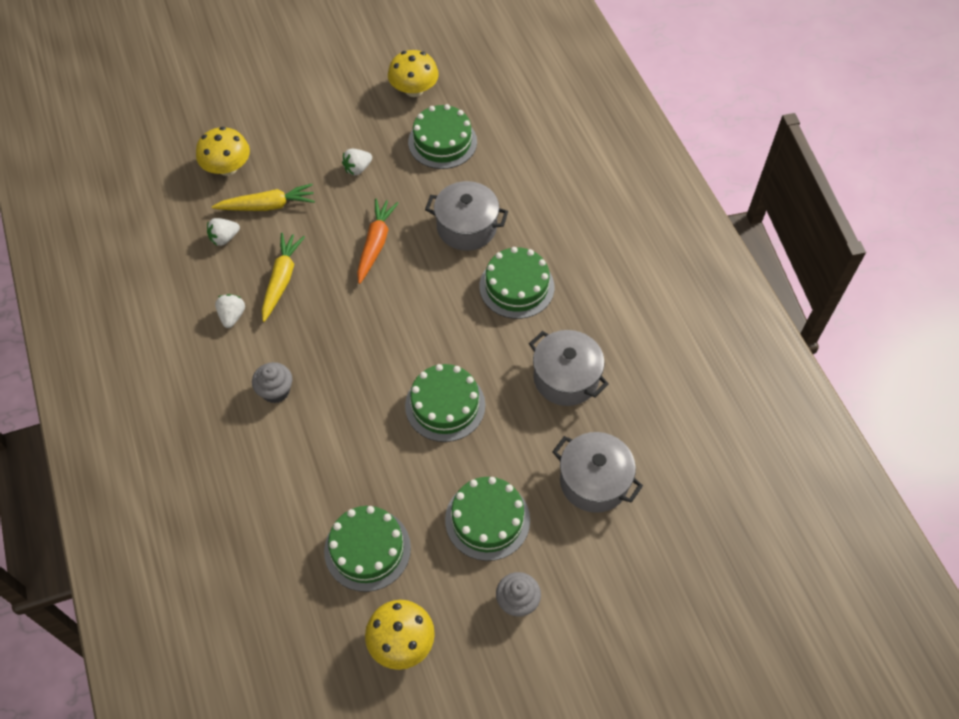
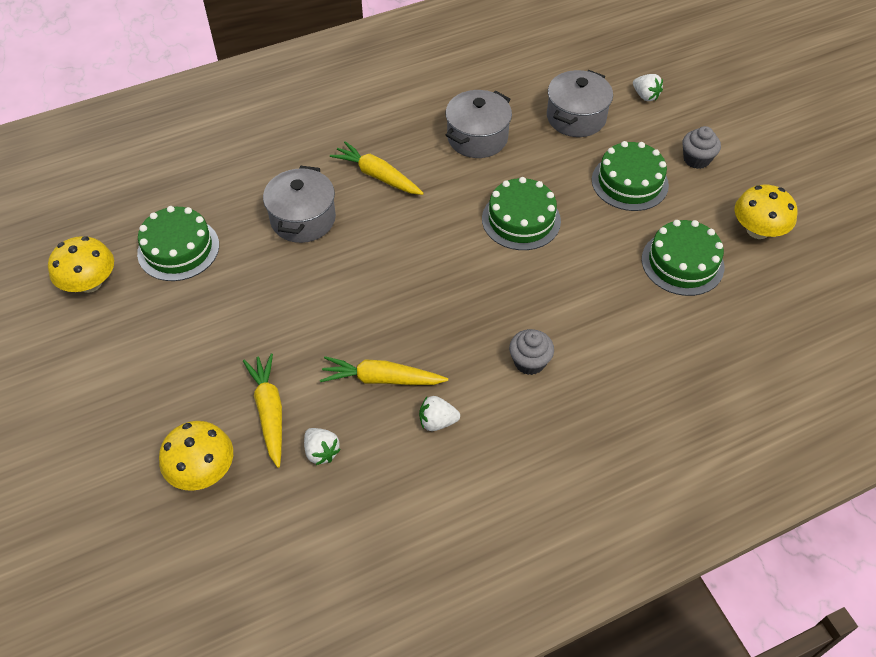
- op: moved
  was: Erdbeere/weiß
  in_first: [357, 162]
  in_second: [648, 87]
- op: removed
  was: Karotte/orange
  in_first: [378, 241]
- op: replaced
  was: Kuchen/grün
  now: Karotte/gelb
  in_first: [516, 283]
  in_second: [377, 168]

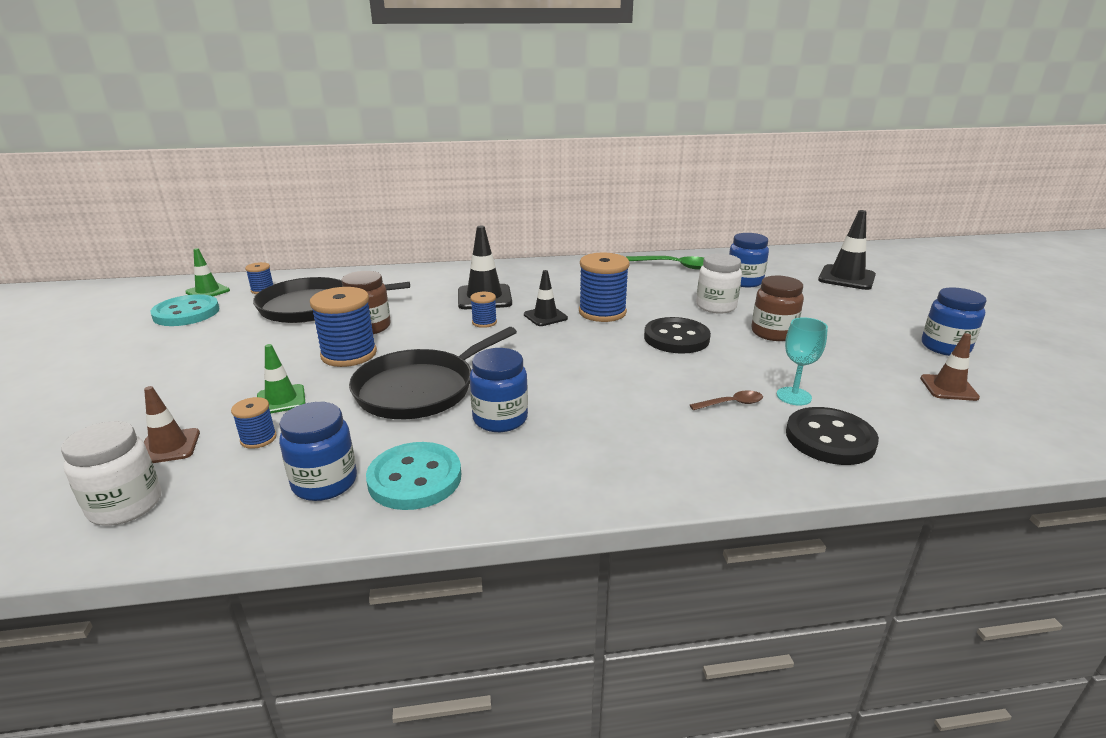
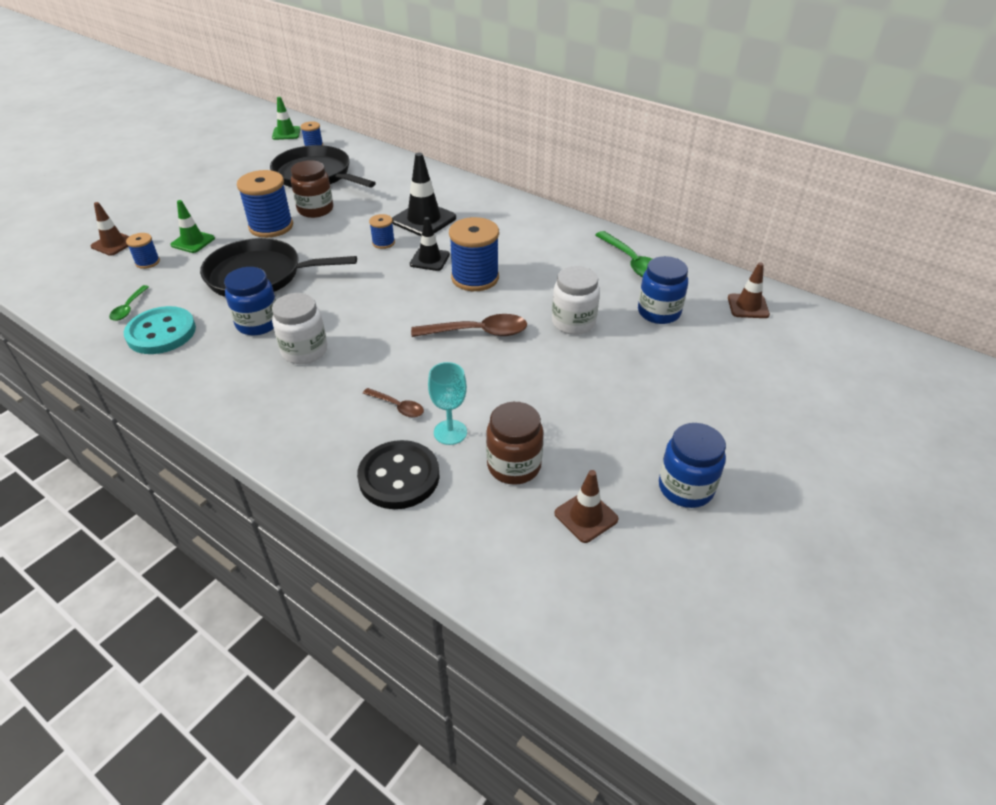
- op: removed
  was: Leitkegel/schwarz
  in_first: [847, 250]
- op: moved
  was: Einmachglas/braun
  in_first: [777, 308]
  in_second: [515, 443]
- op: removed
  was: Knopf/türkis
  in_first: [185, 310]
- op: replaced
  was: Knopf/schwarz
  now: Löffel/braun
  in_first: [677, 335]
  in_second: [469, 325]
- op: replaced
  was: Einmachglas/blau
  now: Löffel/grün
  in_first: [318, 451]
  in_second: [129, 303]
- op: moved
  was: Einmachglas/weiß
  in_first: [111, 473]
  in_second: [299, 328]
- op: added
  now: Leitkegel/braun
  in_second: [749, 290]

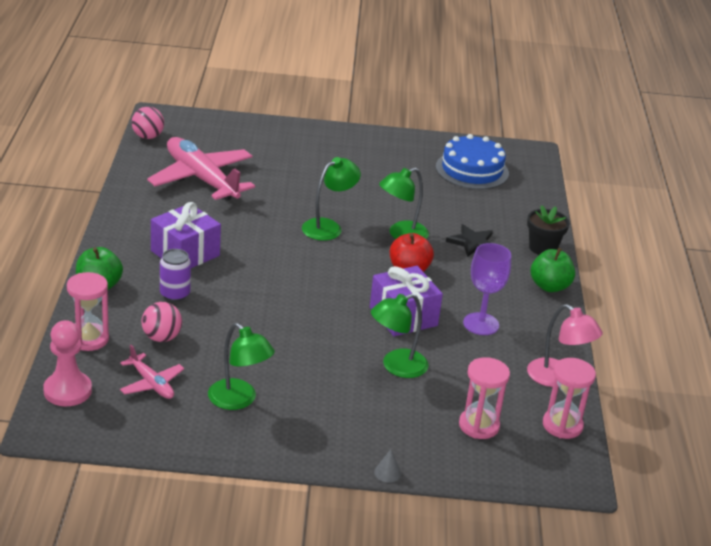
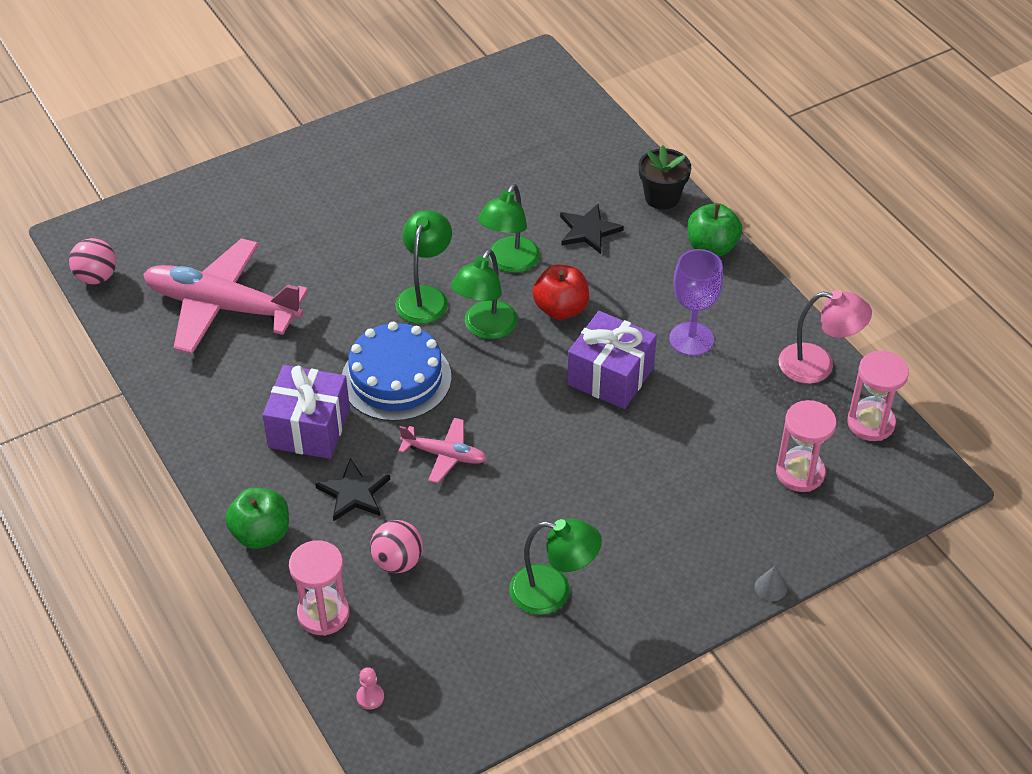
- op: moved
  was: Kuchen/blau
  in_first: [472, 161]
  in_second: [396, 371]
- op: replaced
  was: Dose/lila
  now: Stern/schwarz
  in_first: [175, 275]
  in_second: [352, 490]
- op: moved
  was: Lampe/grün
  in_first: [400, 336]
  in_second: [484, 294]
- op: resized
  was: Bauer/rosa
  in_first: [67, 363]
  in_second: [370, 688]
  ratio: 0.45
- op: moved
  was: Flugzeug/rosa
  in_first: [152, 372]
  in_second: [442, 450]

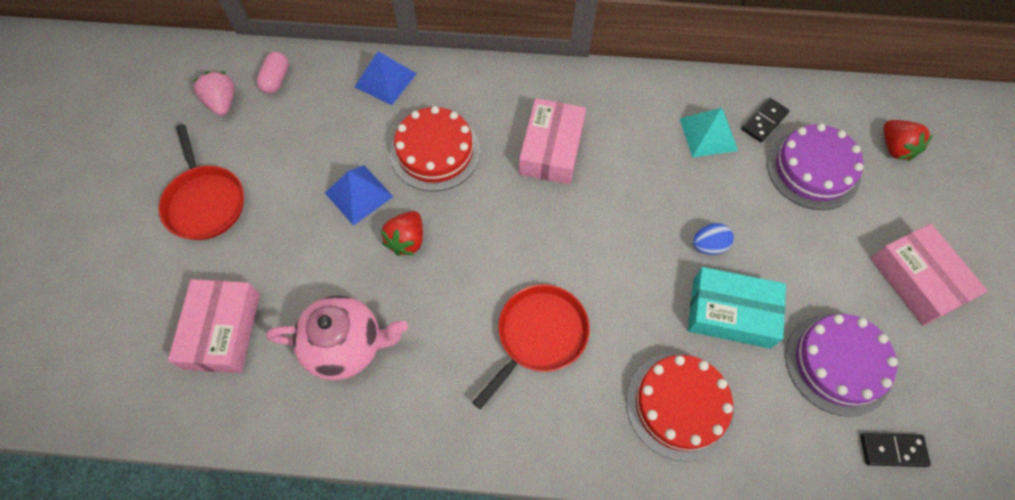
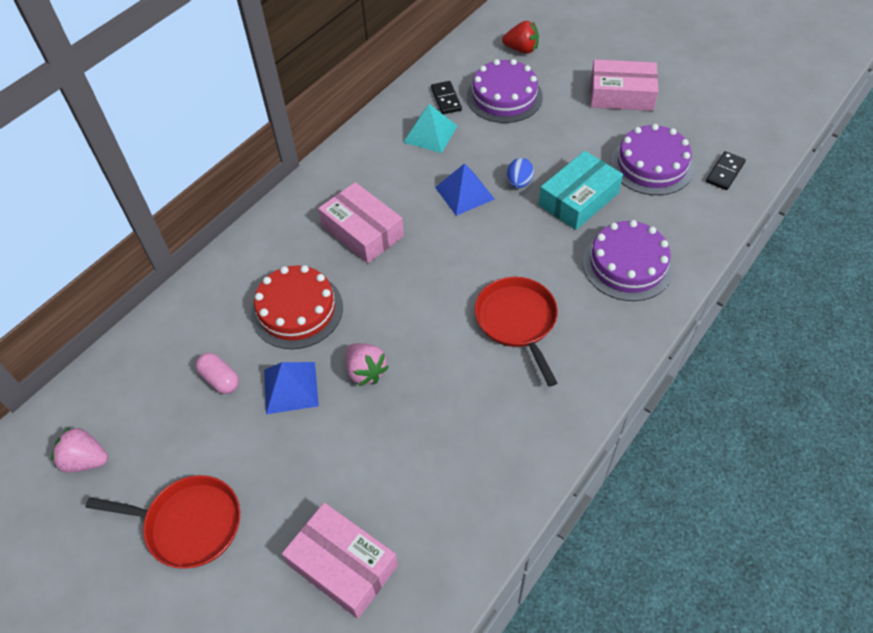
- op: moved
  was: Pyramide/blau
  in_first: [386, 78]
  in_second: [465, 189]
- op: moved
  was: Kapsel/rosa
  in_first: [273, 73]
  in_second: [217, 373]
- op: recoloured
  was: Erdbeere/rot
  now: Erdbeere/rosa
  in_first: [402, 233]
  in_second: [367, 364]
- op: removed
  was: Teekanne/rosa
  in_first: [337, 337]
- op: recoloured
  was: Kuchen/rot
  now: Kuchen/lila
  in_first: [680, 407]
  in_second: [628, 260]

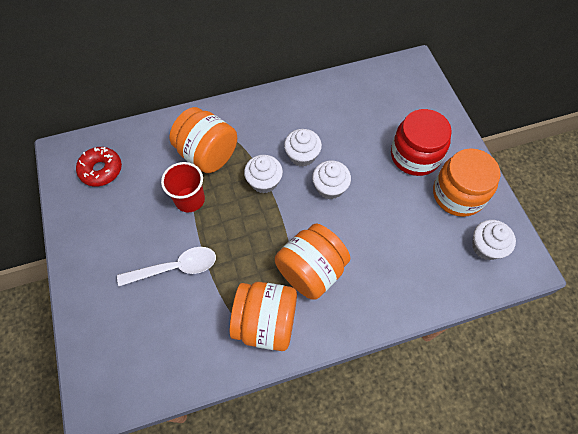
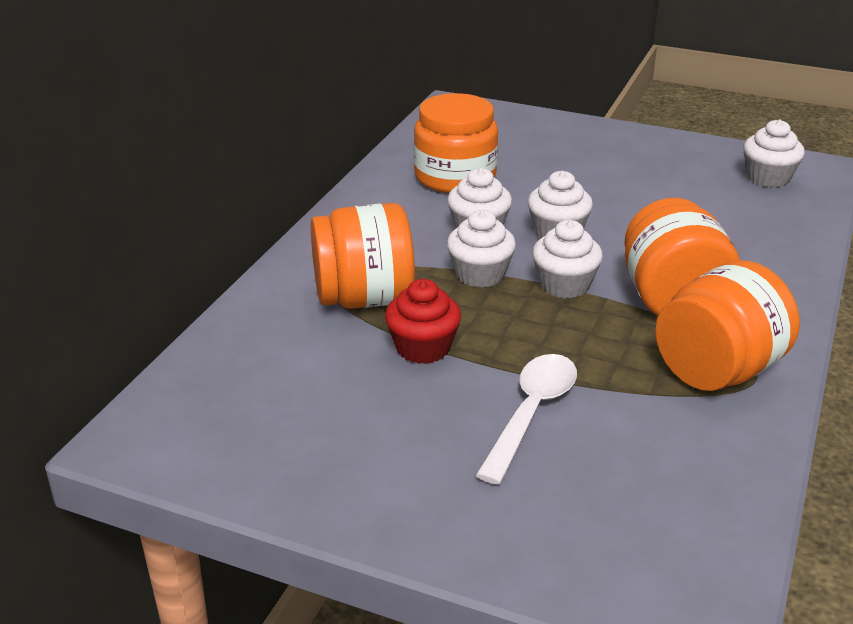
- op: removed
  was: Einmachglas/rot
  in_first: [421, 142]
- op: removed
  was: Donut/rot
  in_first: [99, 167]
- op: moved
  was: Einmachglas/orange
  in_first: [467, 182]
  in_second: [456, 143]
- op: replaced
  was: Becher/rot
  now: Muffin/rot
  in_first: [183, 187]
  in_second: [423, 321]
- op: added
  now: Muffin/weiß
  in_second: [567, 259]

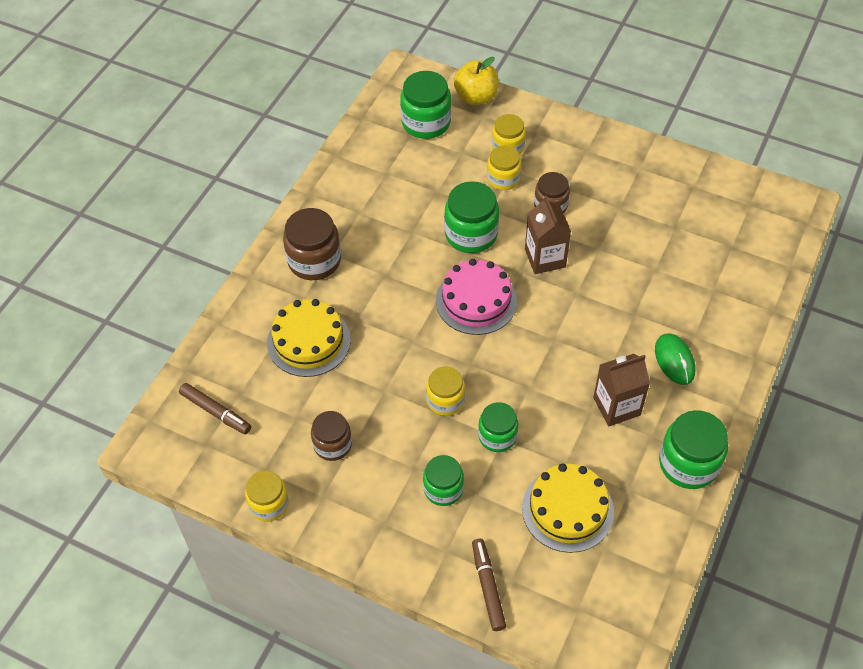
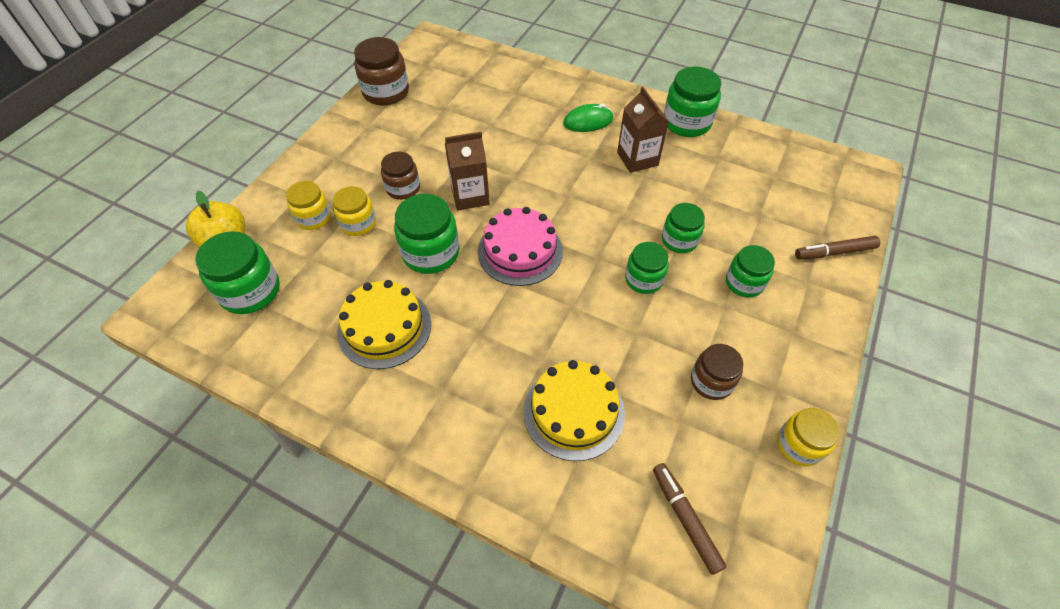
- op: moved
  was: Einmachglas/braun
  in_first: [312, 244]
  in_second: [381, 71]
- op: recoloured
  was: Einmachglas/gelb
  now: Einmachglas/grün
  in_first: [445, 391]
  in_second: [647, 268]
- op: turned
  was: Filzstift/braun
  in_first: [215, 408]
  in_second: [690, 519]
  clockwise: -60
- op: moved
  was: Kuchen/gelb
  in_first: [568, 508]
  in_second: [384, 324]

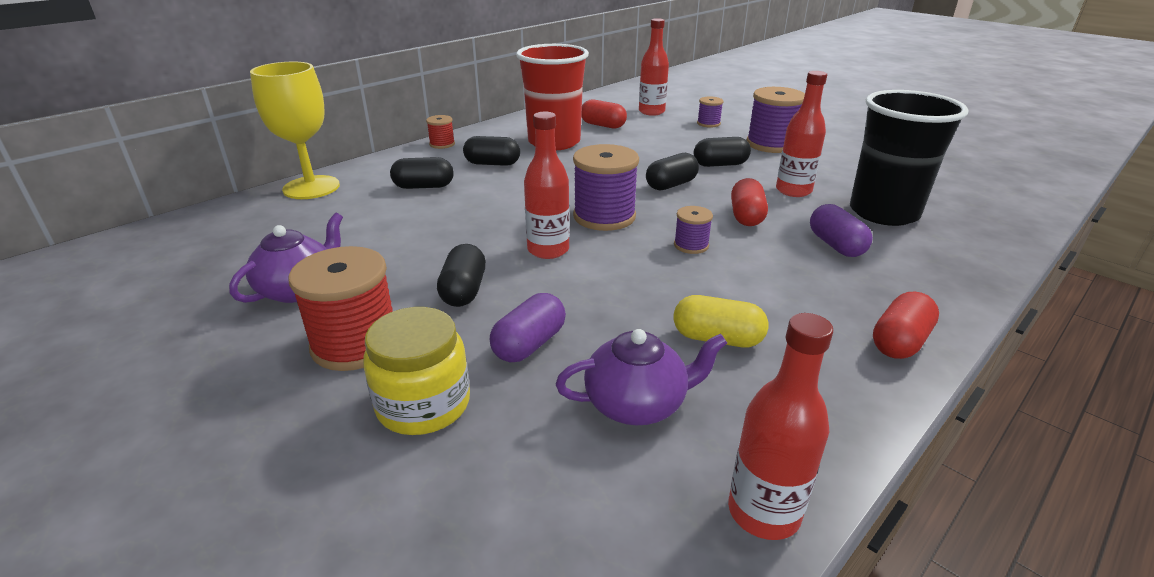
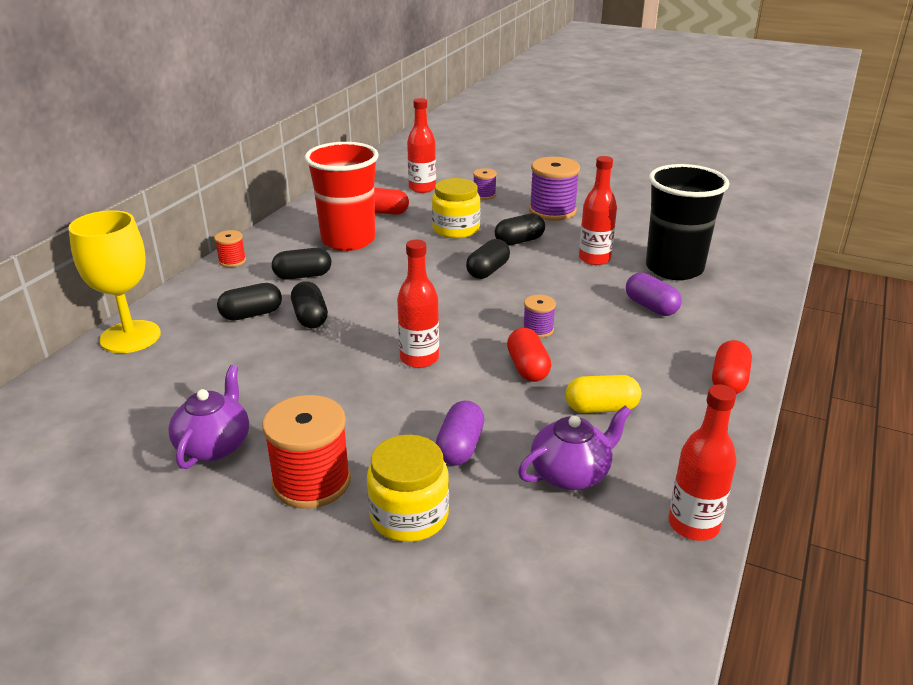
- op: removed
  was: Garnrolle/lila
  in_first: [606, 187]
- op: moved
  was: Kapsel/rot
  in_first: [749, 202]
  in_second: [529, 355]
- op: moved
  was: Kapsel/schwarz
  in_first: [461, 275]
  in_second: [309, 304]
- op: added
  now: Einmachglas/gelb
  in_second: [456, 208]

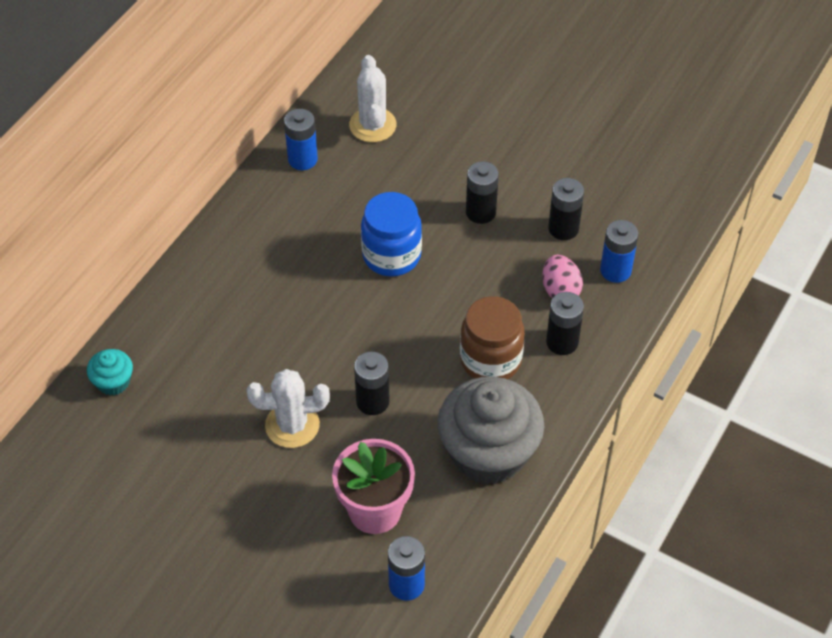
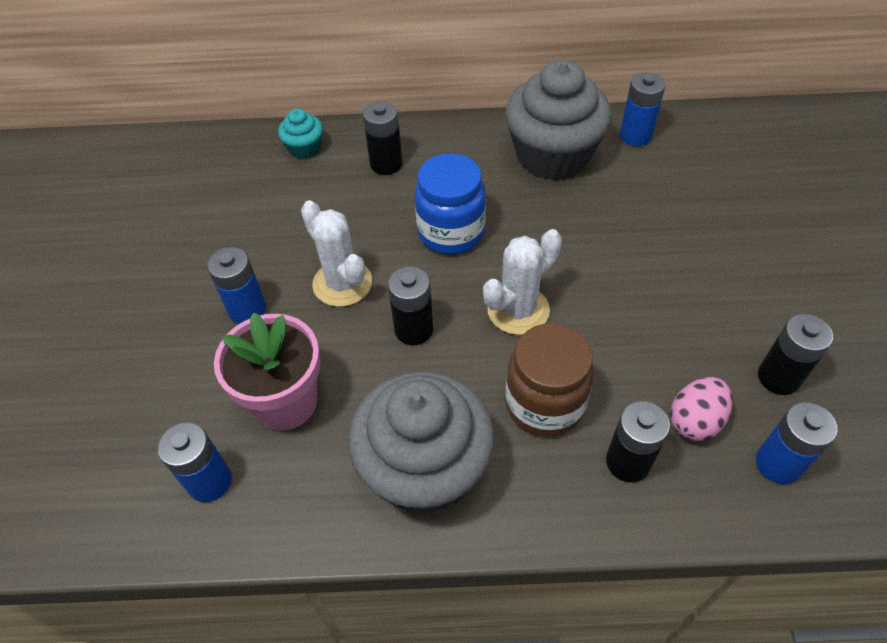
- op: moved
  was: Kaktus/weiß
  in_first: [373, 98]
  in_second: [522, 282]
- op: moved
  was: Batterie/schwarz
  in_first: [482, 192]
  in_second: [383, 138]
- op: moved
  was: Einmachglas/blau
  in_first: [391, 234]
  in_second: [450, 203]
- op: added
  now: Muffin/grau
  in_second: [558, 120]
- op: added
  now: Batterie/blau
  in_second: [236, 285]

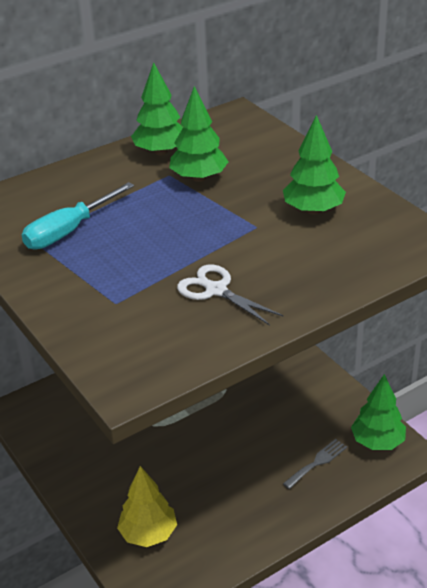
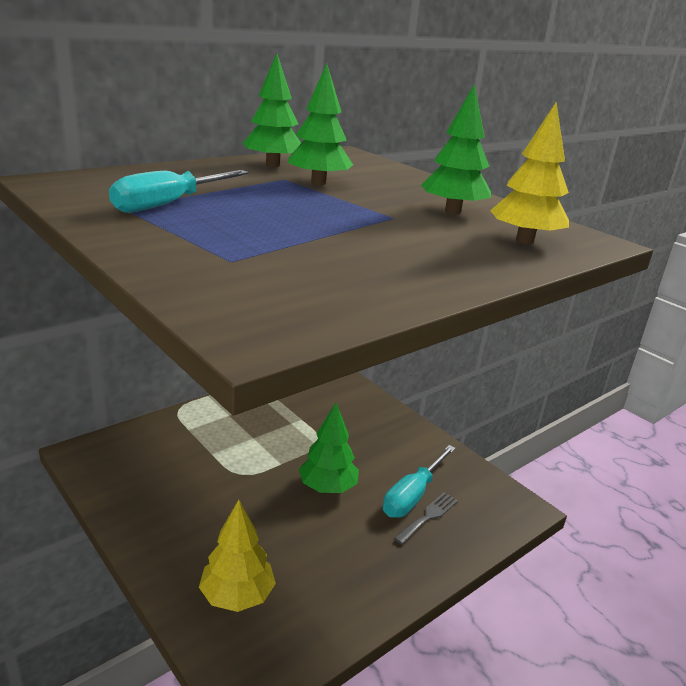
- op: removed
  was: Schere/weiß
  in_first: [230, 295]
- op: moved
  was: Baum/grün
  in_first: [378, 412]
  in_second: [329, 448]
- op: added
  now: Baum/gelb
  in_second: [529, 172]
- op: added
  now: Schraubenzieher/türkis
  in_second: [419, 481]

